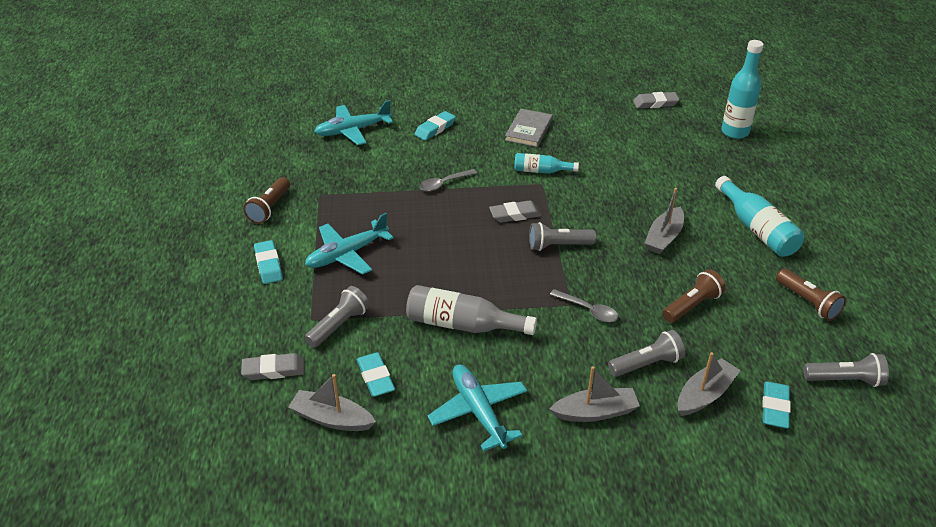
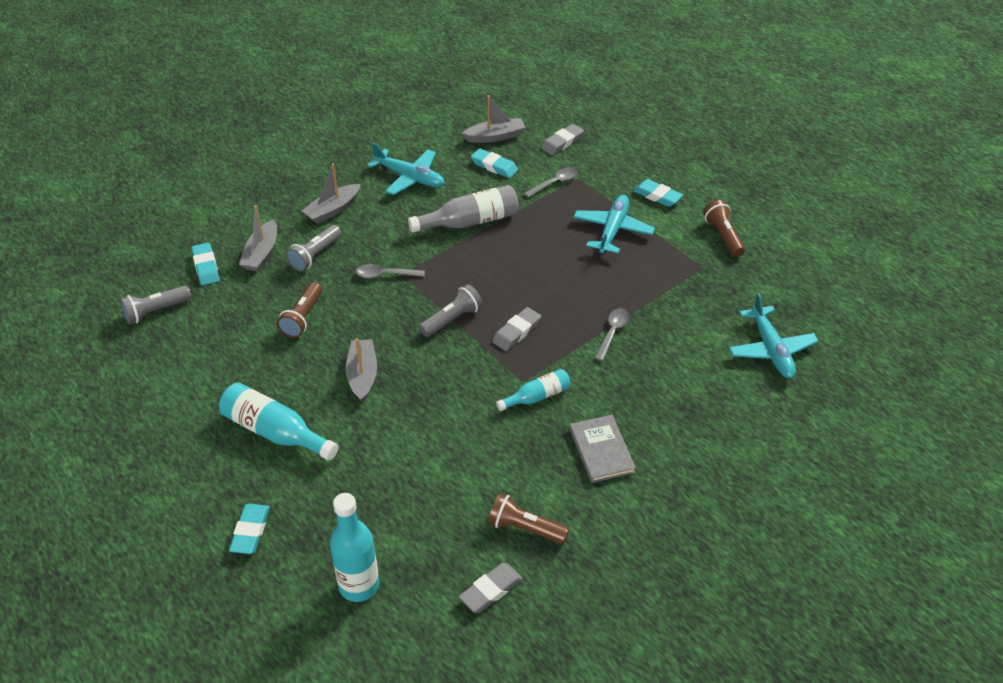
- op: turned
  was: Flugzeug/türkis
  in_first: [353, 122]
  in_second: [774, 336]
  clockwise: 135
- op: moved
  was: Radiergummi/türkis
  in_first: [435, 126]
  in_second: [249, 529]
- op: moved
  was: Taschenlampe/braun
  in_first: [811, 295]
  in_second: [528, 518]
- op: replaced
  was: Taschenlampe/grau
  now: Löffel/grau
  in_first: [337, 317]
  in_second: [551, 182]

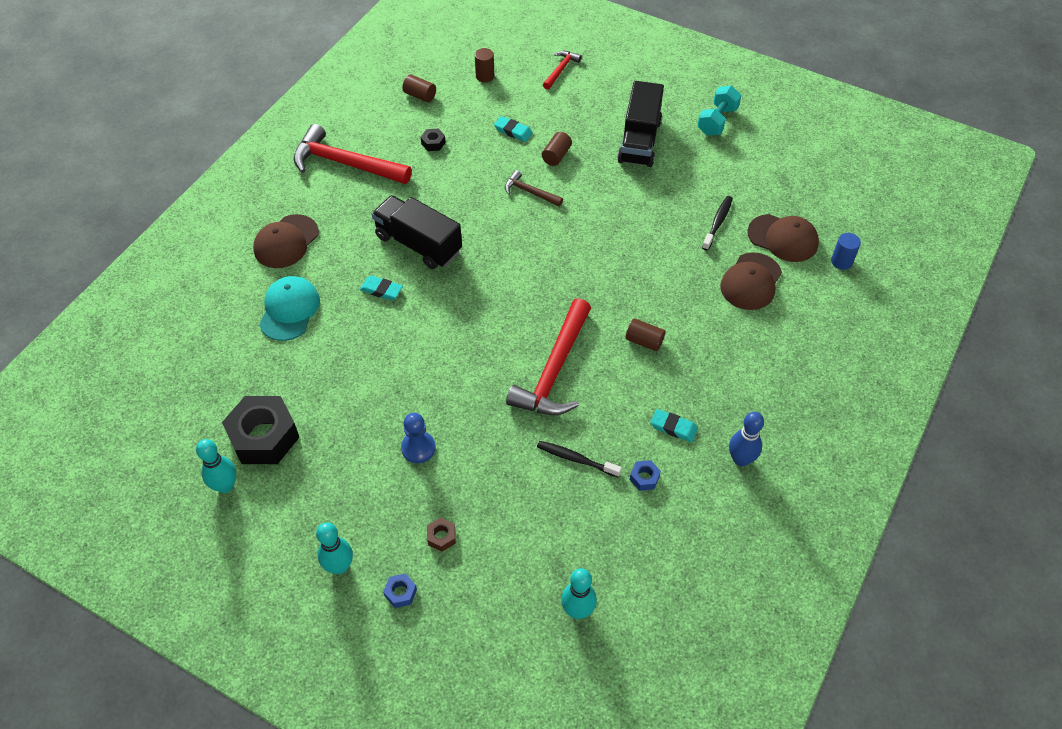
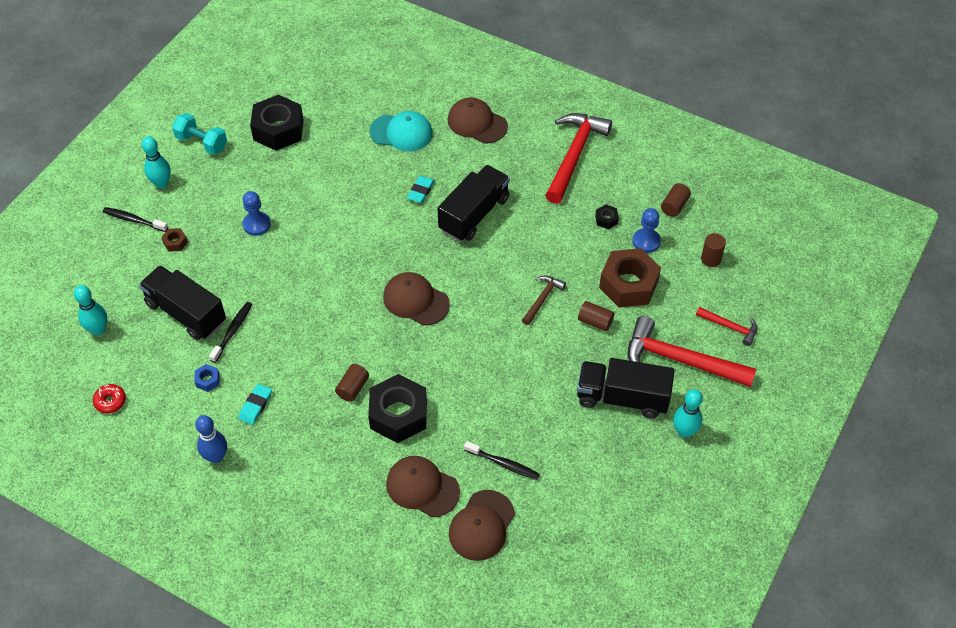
- op: moved
  was: Hantel/türkis
  in_first: [719, 111]
  in_second: [199, 134]
- op: replaced
  was: Radiergummi/türkis
  now: Sechskantmutter/braun
  in_first: [513, 129]
  in_second: [630, 277]
- op: removed
  was: Vollzylinder/blau
  in_first: [846, 251]
- op: moved
  was: Hammer/rot
  in_first: [548, 356]
  in_second: [692, 351]
- op: moved
  was: Bowlingkegel/türkis
  in_first: [216, 466]
  in_second: [688, 413]
- op: replaced
  was: Sechskantmutter/blau
  now: Zahnbürste/schwarz
  in_first: [400, 590]
  in_second: [135, 219]
- op: added
  now: Bauer/blau
  in_second: [646, 230]
- op: added
  now: Lastwagen/schwarz
  in_second: [182, 302]
- op: added
  now: Kappe/braun
  in_second: [416, 299]
- op: added
  now: Sechskantmutter/schwarz
  in_second: [397, 408]
- op: added
  now: Donut/rot
  in_second: [109, 398]

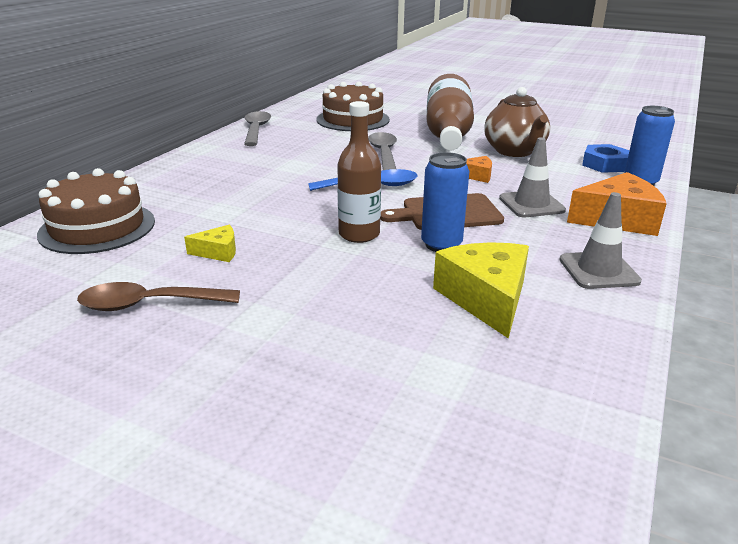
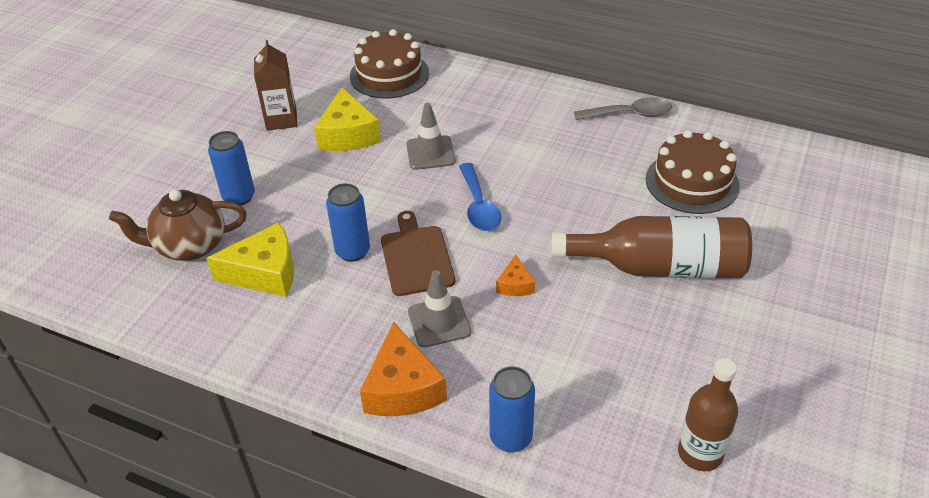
- op: moved
  was: Teekanne/braun
  in_first: [517, 122]
  in_second: [178, 225]
- op: moved
  was: Flasche/braun
  in_first: [359, 172]
  in_second: [708, 414]
- op: removed
  was: Löffel/grau
  in_first: [382, 151]
- op: removed
  was: Sechskantmutter/blau
  in_first: [606, 158]
- op: moved
  was: Leitkegel/grau
  in_first: [600, 240]
  in_second: [430, 136]
- op: resized
  was: Käse/gelb
  in_first: [210, 243]
  in_second: [347, 119]
  ratio: 1.96
- op: replaced
  was: Löffel/braun
  now: Getränkekarton/braun
  in_first: [158, 296]
  in_second: [275, 85]
- op: added
  now: Dose/blau
  in_second: [231, 168]

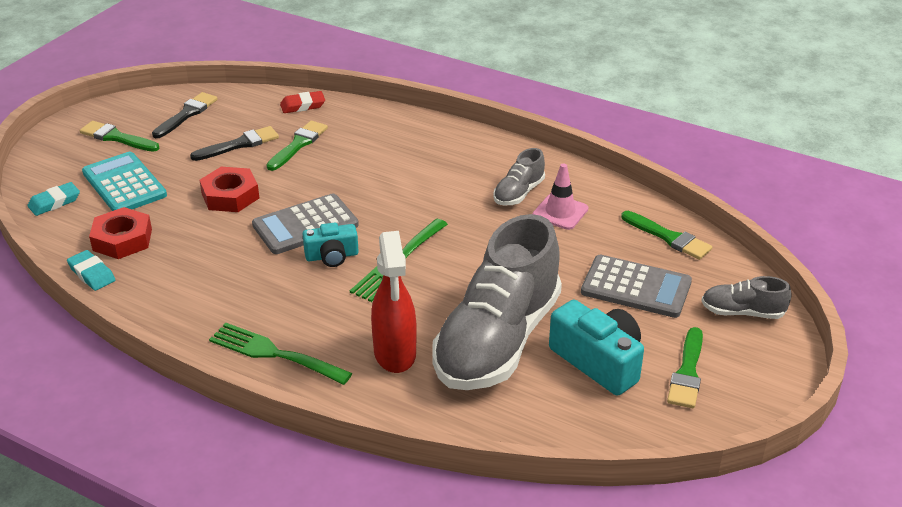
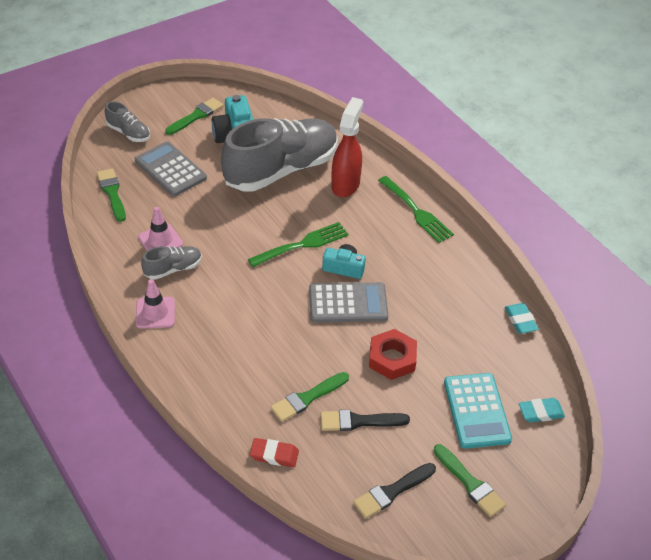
- op: removed
  was: Sechskantmutter/rot
  in_first: [120, 233]
- op: added
  now: Leitkegel/rosa
  in_second: [155, 304]

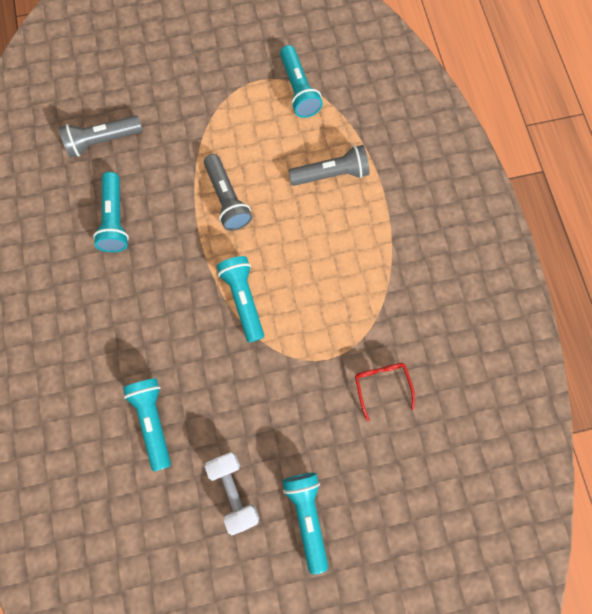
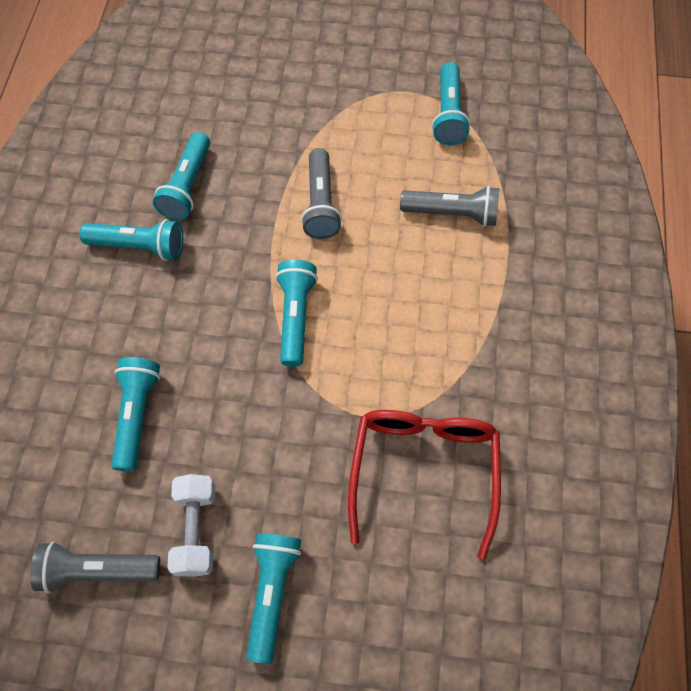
- op: moved
  was: Taschenlampe/grau
  in_first: [101, 136]
  in_second: [95, 567]
- op: resized
  was: Brille/rot
  in_first: [385, 392]
  in_second: [424, 485]
  ratio: 2.03
- op: added
  now: Taschenlampe/türkis
  in_second: [131, 240]

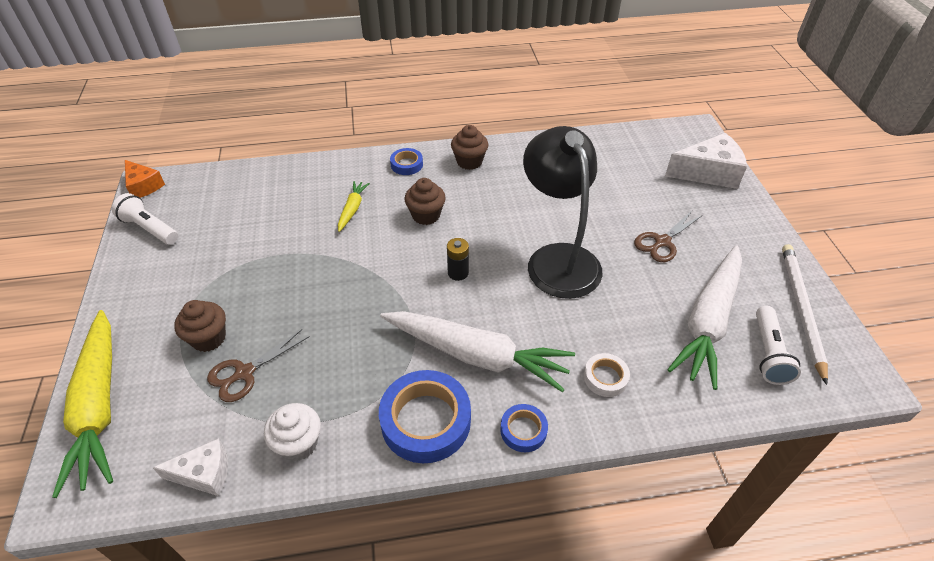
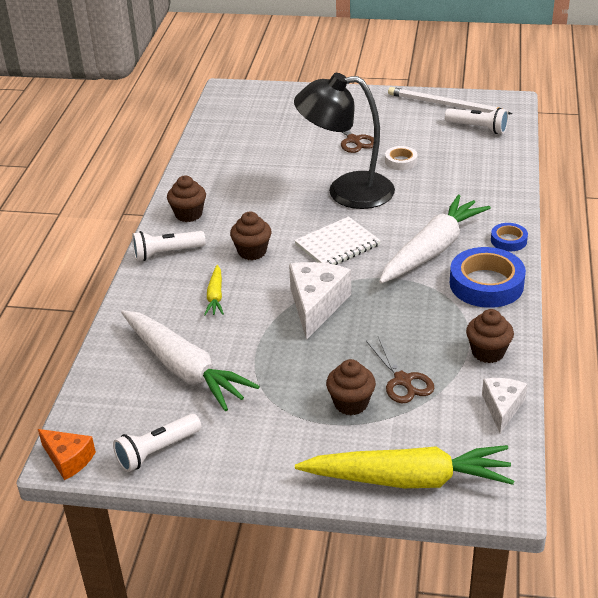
- op: moved
  was: Käse/weiß
  in_first: [706, 161]
  in_second: [320, 301]
- op: replaced
  was: Klebeband/blau
  now: Taschenlampe/weiß
  in_first: [406, 161]
  in_second: [169, 246]
- op: turned
  was: Käse/orange
  in_first: [145, 179]
  in_second: [67, 454]
  clockwise: 60
- op: turned
  was: Karotte/gelb
  in_first: [354, 206]
  in_second: [214, 290]
  clockwise: -120
- op: replaced
  was: Batterie/schwarz
  now: Notizbuch/weiß
  in_first: [458, 259]
  in_second: [337, 241]
- op: moved
  was: Karotte/weiß
  in_first: [704, 317]
  in_second: [190, 360]
- op: moved
  was: Klebeband/weiß
  in_first: [607, 375]
  in_second: [401, 158]
- op: recoloured
  was: Muffin/weiß
  now: Muffin/braun
  in_first: [292, 432]
  in_second: [490, 336]

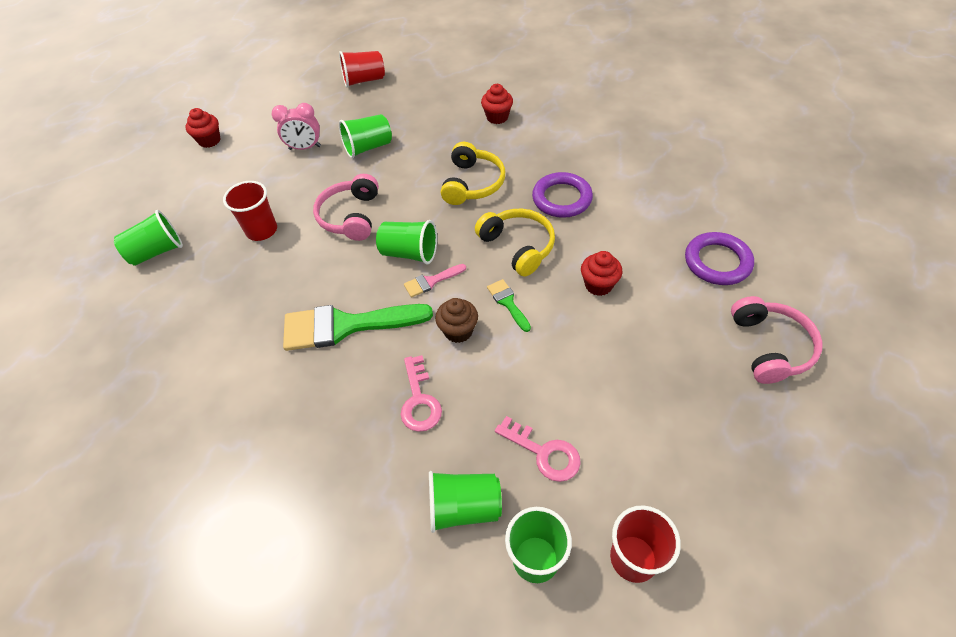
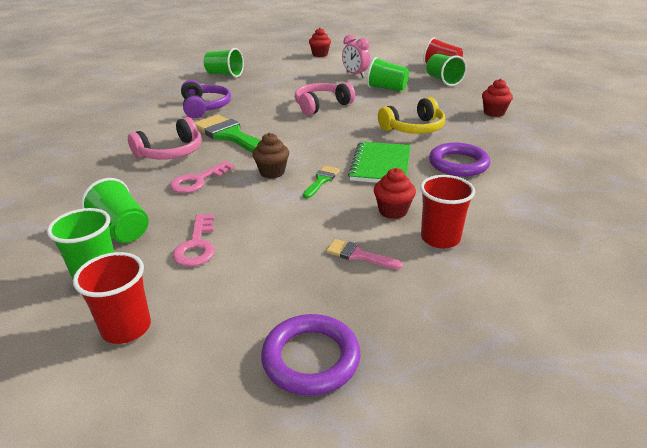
- op: moved
  was: Becher/rot
  in_first: [250, 211]
  in_second: [447, 212]
- op: replaced
  was: Kopfhörer/gelb
  now: Notizbuch/grün
  in_first: [515, 242]
  in_second: [379, 162]
- op: moved
  was: Becher/grün
  in_first: [406, 242]
  in_second: [446, 70]
- op: moved
  was: Ring/lila
  in_first: [719, 258]
  in_second: [310, 355]
- op: moved
  was: Pinsel/rosa
  in_first: [435, 280]
  in_second: [364, 254]
- op: moved
  was: Kopfhörer/rosa
  in_first: [777, 340]
  in_second: [165, 138]
- op: added
  now: Kopfhörer/lila
  in_second: [206, 99]

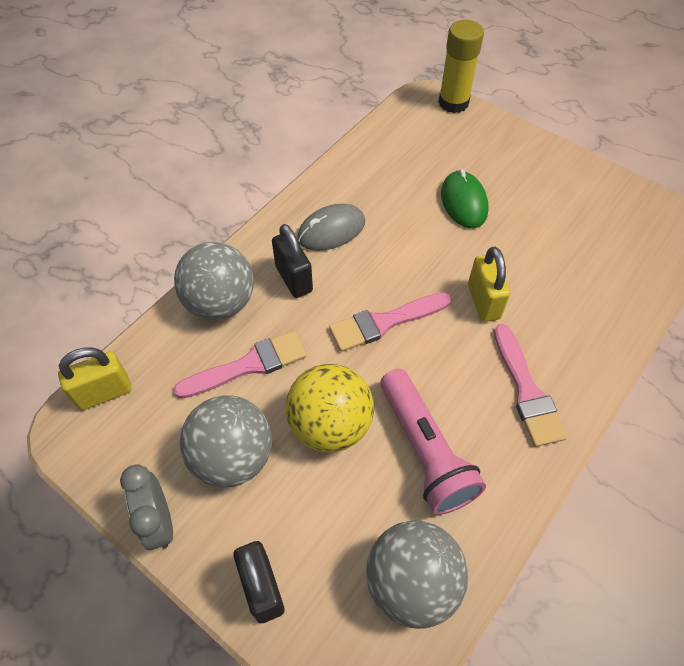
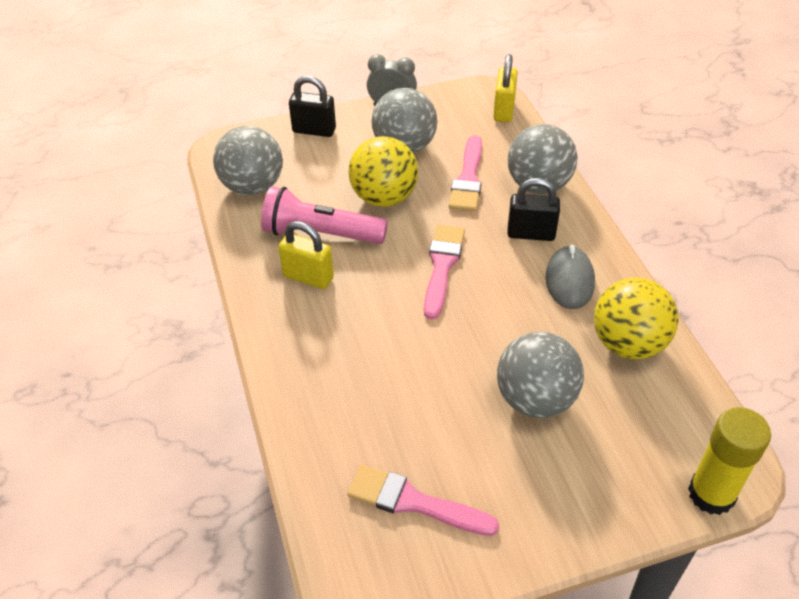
- op: replaced
  was: Computermaus/grün
  now: Ball/grau
  in_first: [465, 198]
  in_second: [540, 375]
- op: moved
  was: Vorhängeschloss/gelb
  in_first: [489, 284]
  in_second: [306, 255]
- op: moved
  was: Pinsel/rosa
  in_first: [530, 385]
  in_second: [423, 500]
- op: added
  now: Ball/gelb
  in_second: [636, 318]

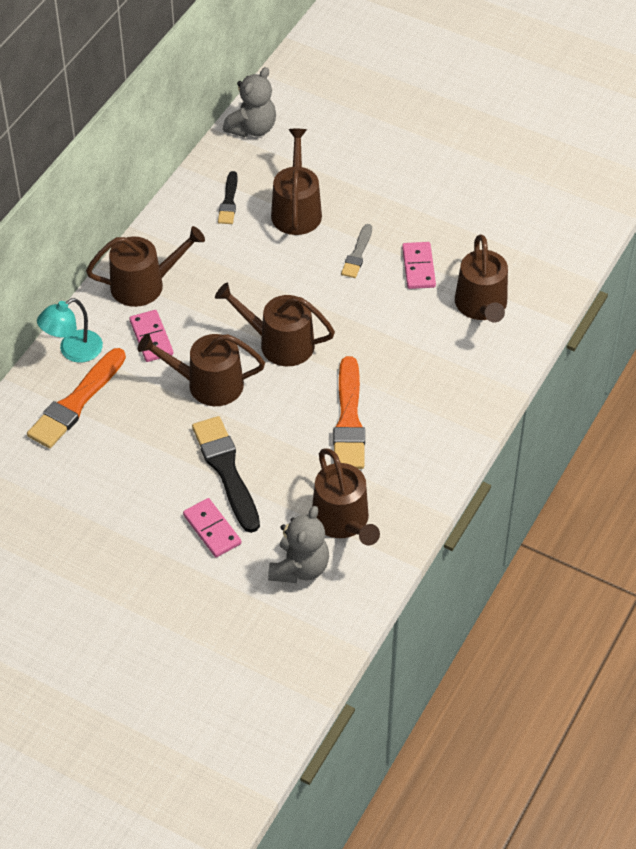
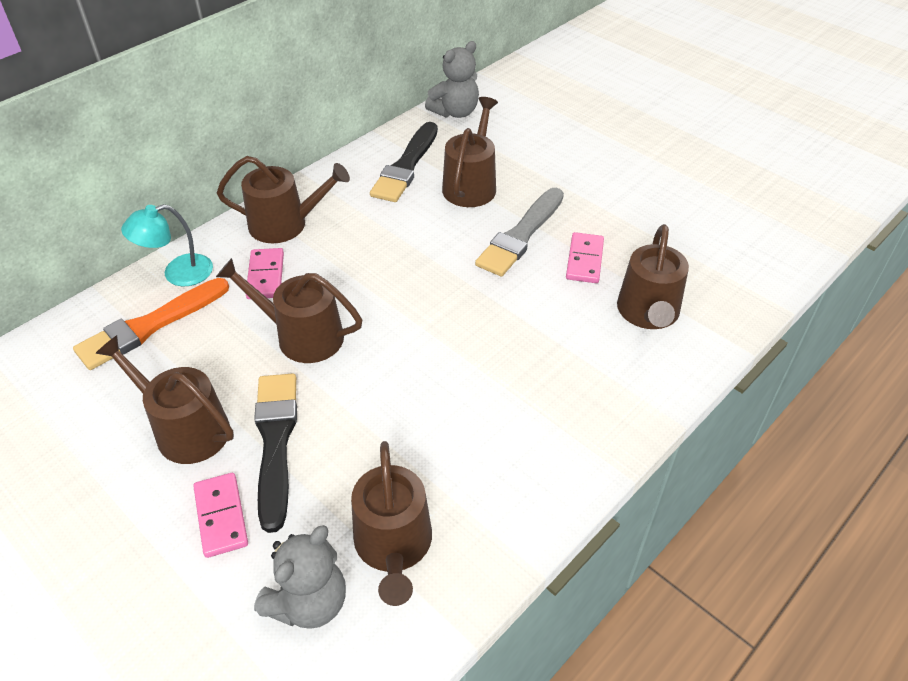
- op: resized
  was: Pinsel/schwarz
  in_first: [228, 197]
  in_second: [404, 162]
  ratio: 1.8
- op: resized
  was: Pinsel/grau
  in_first: [356, 251]
  in_second: [519, 232]
  ratio: 1.8
- op: moved
  was: Gießkanne/braun
  in_first: [275, 324]
  in_second: [164, 399]
- op: removed
  was: Pinsel/orange
  in_first: [349, 412]

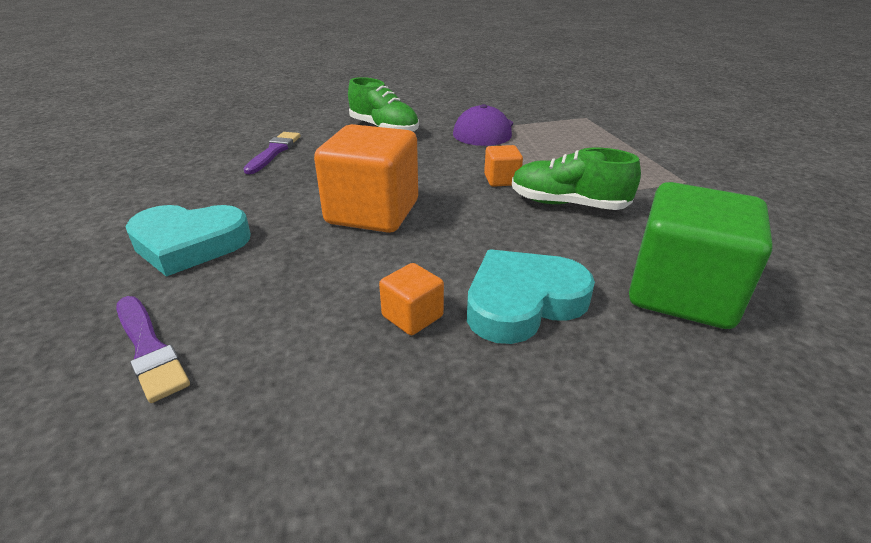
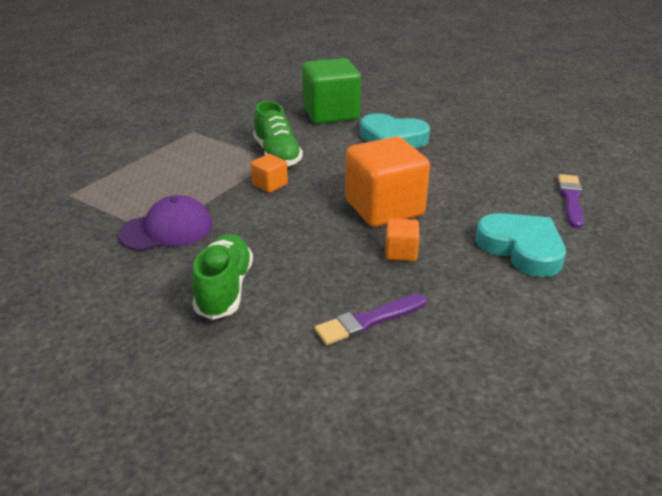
- op: moved
  was: Kubus/orange
  in_first: [411, 299]
  in_second: [402, 239]

